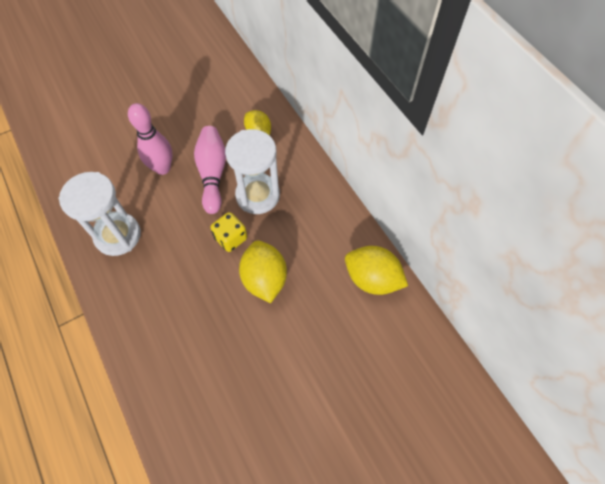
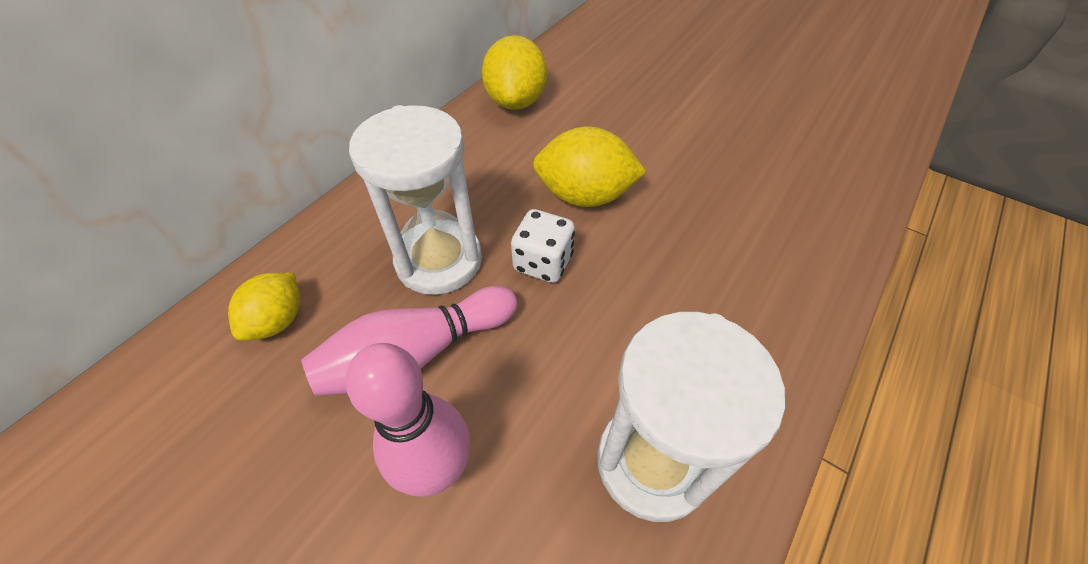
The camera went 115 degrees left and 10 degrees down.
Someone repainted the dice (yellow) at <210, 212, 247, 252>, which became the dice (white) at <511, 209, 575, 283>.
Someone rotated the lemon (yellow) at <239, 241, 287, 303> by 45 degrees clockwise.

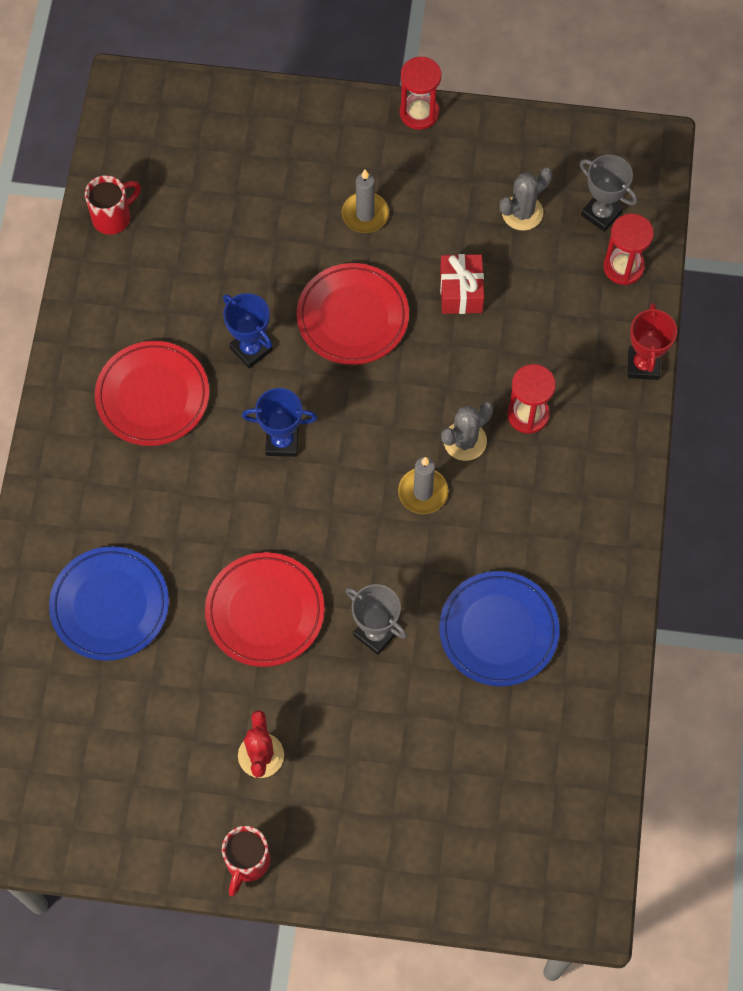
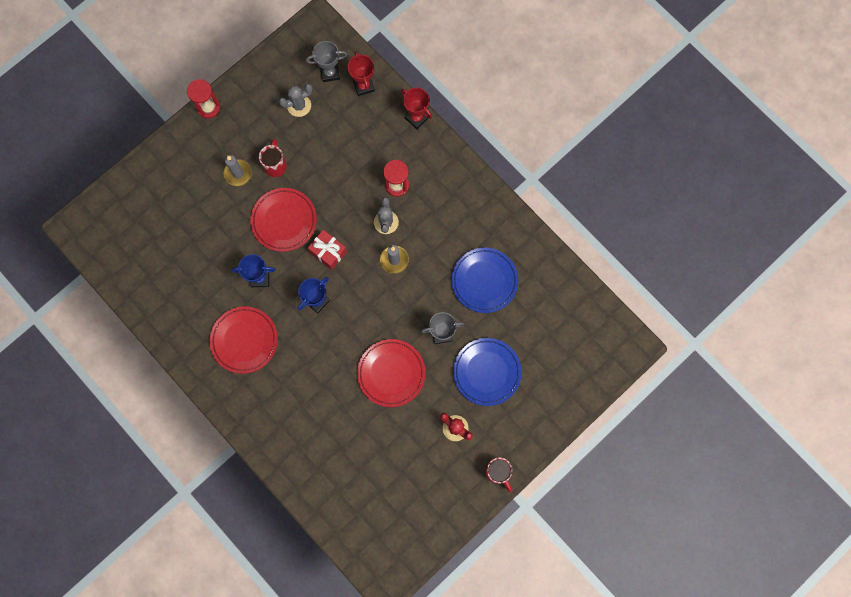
The camera went 50 degrees left and 10 degrees up.
Someone carried the plate (blue) from <49, 546, 169, 661> to <453, 338, 522, 406>.
Someone carried the mug (red) from <85, 175, 141, 235> to <259, 139, 287, 177>.
Someone carried the gift (red) from <440, 254, 484, 314> to <308, 230, 347, 270>.
Someone rotated the cactus (grey) at <500, 168, 552, 230> by 60 degrees clockwise.
Someone swapped the hourglass (red) at <603, 214, 654, 285> for the trophy (red) at <348, 51, 375, 96>.

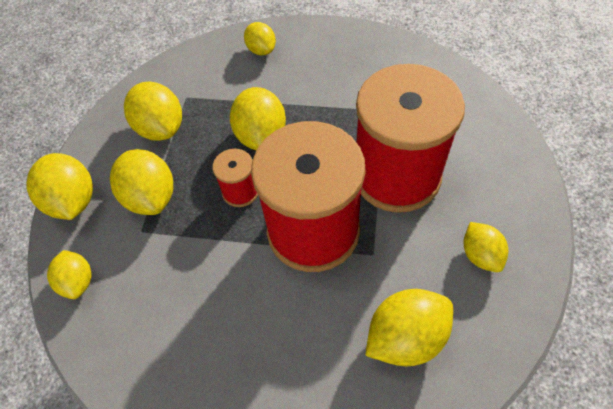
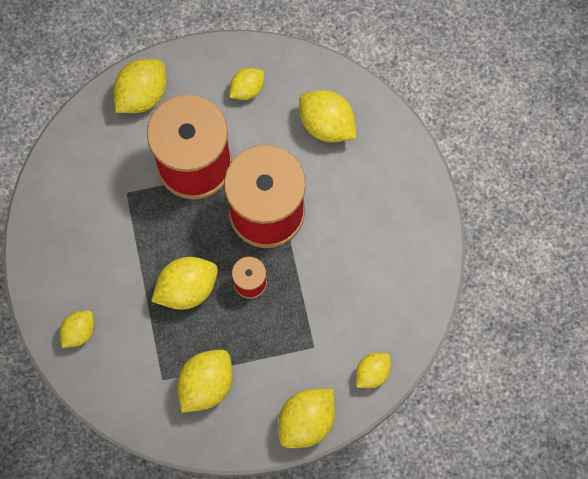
The camera went 115 degrees left and 15 degrees up.
Someone carried the lemon (yellow) from <110, 149, 173, 215> to <113, 59, 167, 113>.

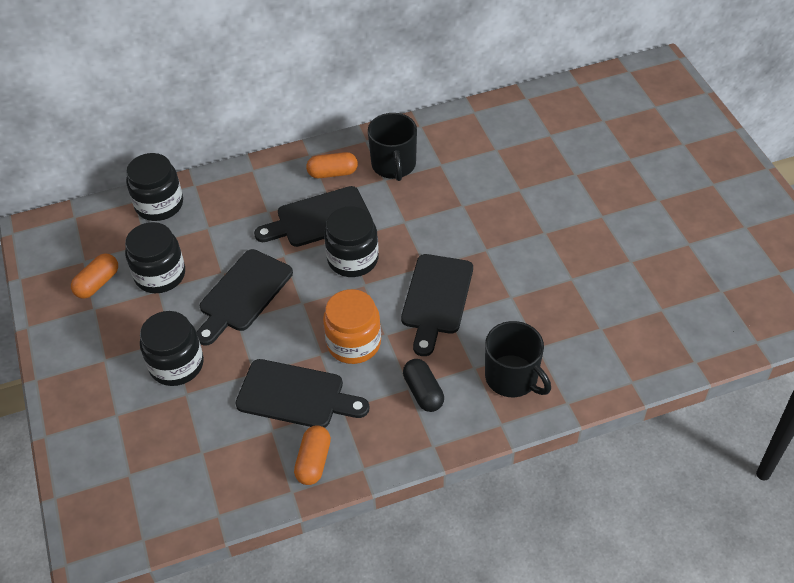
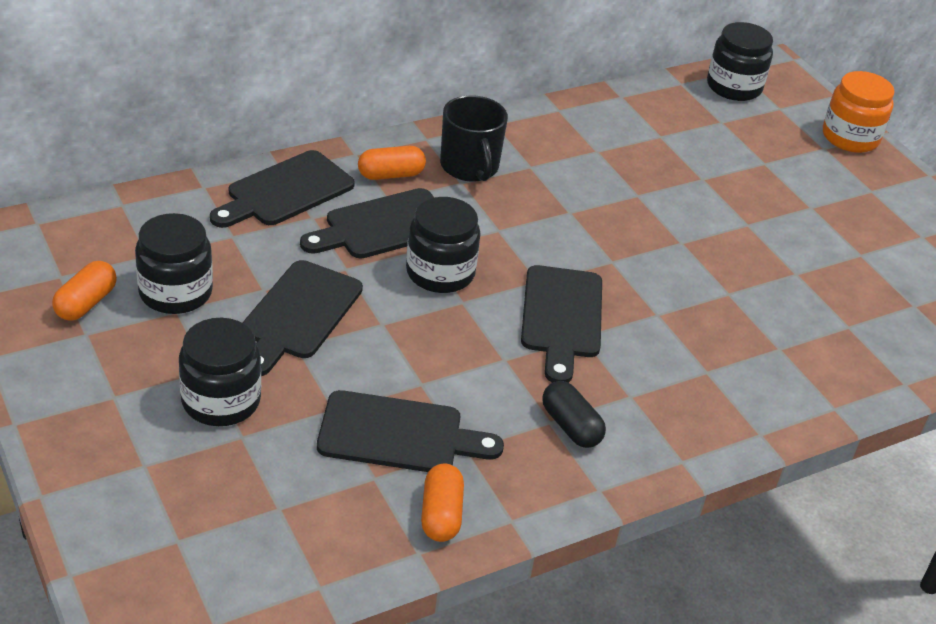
The camera went 15 degrees left and 10 degrees down.
Someone carried the jar (black) from <126, 153, 183, 221> to <707, 22, 773, 101>.
Someone carried the jar (orange) from <323, 289, 381, 364> to <823, 71, 895, 153>.
Someone took away the mug (black) at <485, 321, 551, 397>.
Someone put down the cutting board (black) at <210, 150, 355, 228>.

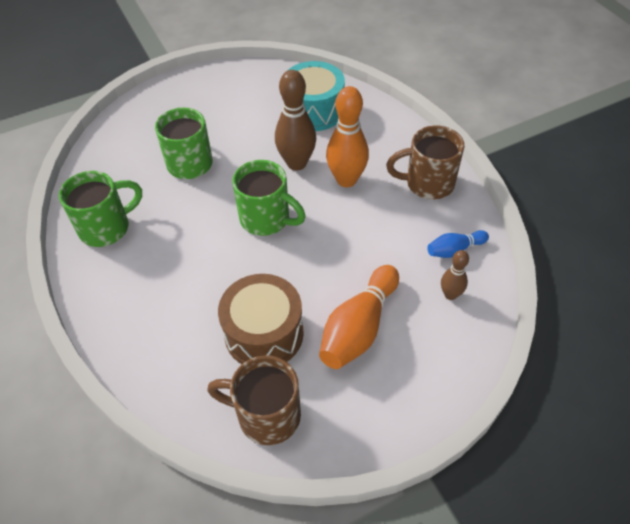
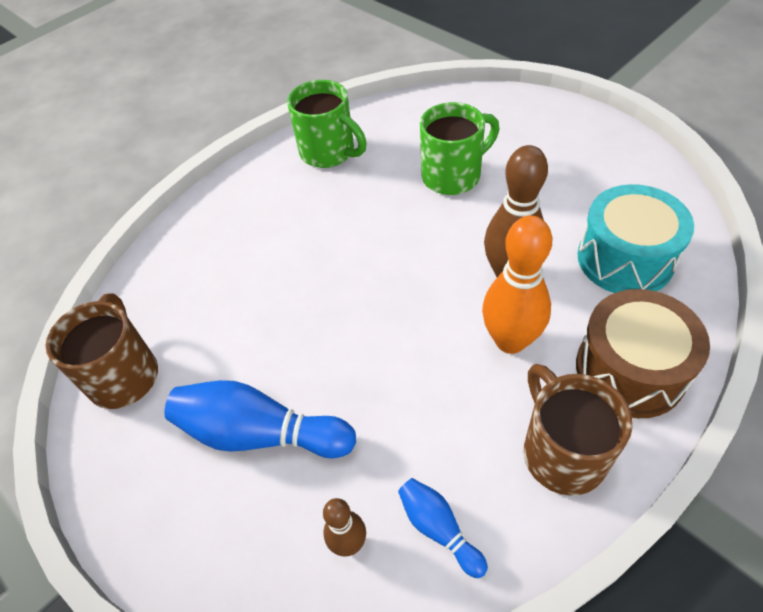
The camera went 75 degrees right and 0 degrees up.
Someone carried the drum (brown) from <218, 274, 304, 364> to <576, 289, 710, 418>.
Someone took away the mug (green) at <232, 160, 306, 236>.
Someone repainted the bowling pin (orange) at <319, 265, 399, 369>, which became the bowling pin (blue) at <164, 380, 356, 458>.

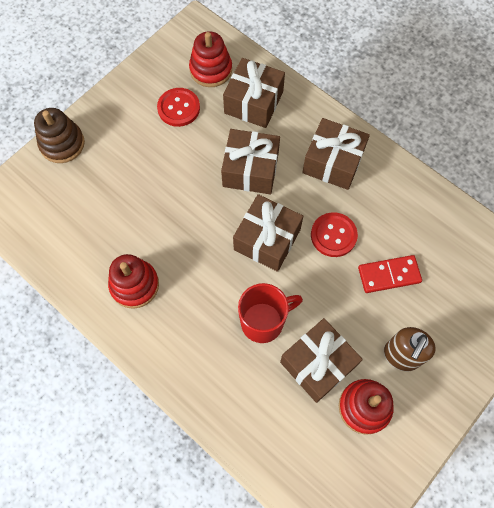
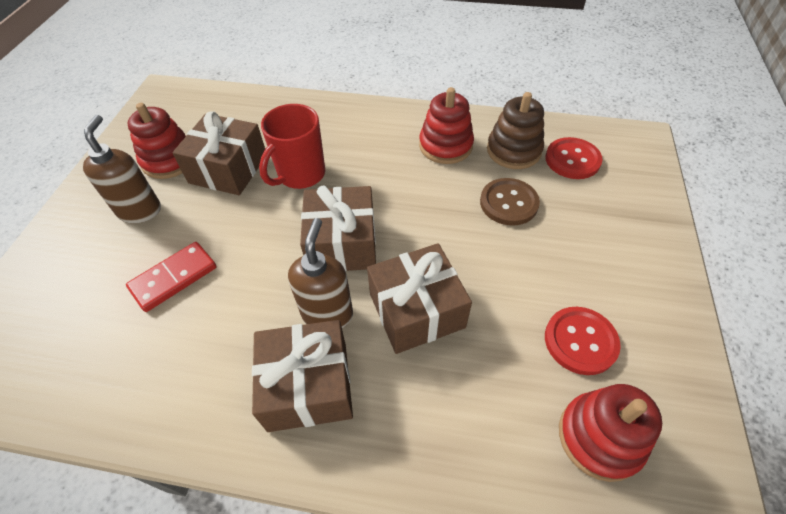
The camera went 150 degrees right and 15 degrees down.
Someone carried the stacking toy (brown) from <34, 108, 85, 163> to <487, 92, 544, 169>.
Someone took away the gift (brown) at <223, 58, 285, 128>.
Someone carried the button (red) from <311, 212, 358, 257> to <545, 137, 603, 179>.
Someone put down the soap dispenser (brown) at <288, 218, 353, 328>.
Someone put down the button (brown) at <480, 178, 540, 226>.

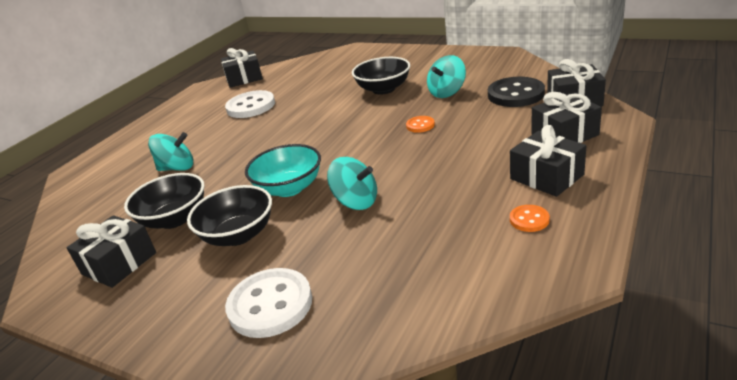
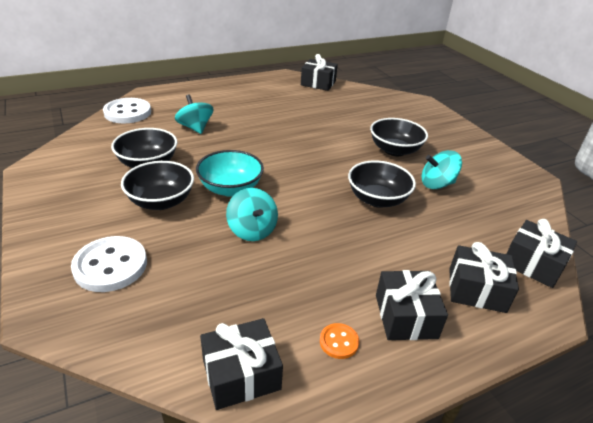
The camera went 30 degrees right and 5 degrees up.
Someone carried the gift (black) from <67, 215, 156, 288> to <200, 318, 283, 410>.
Someone rotated the spinning top (turquoise) at <148, 132, 193, 171> by 150 degrees counterclockwise.
Someone carried the button (white) from <225, 90, 275, 118> to <103, 98, 151, 124>.
Someone swapped the button (orange) at <406, 116, 435, 133> for the bowl (black) at <348, 160, 416, 208>.
Someone took away the button (black) at <488, 77, 545, 107>.

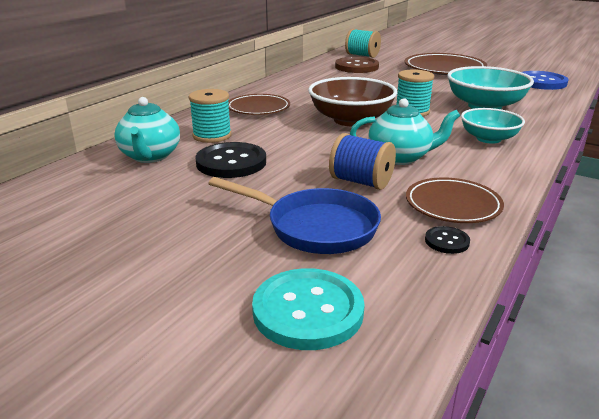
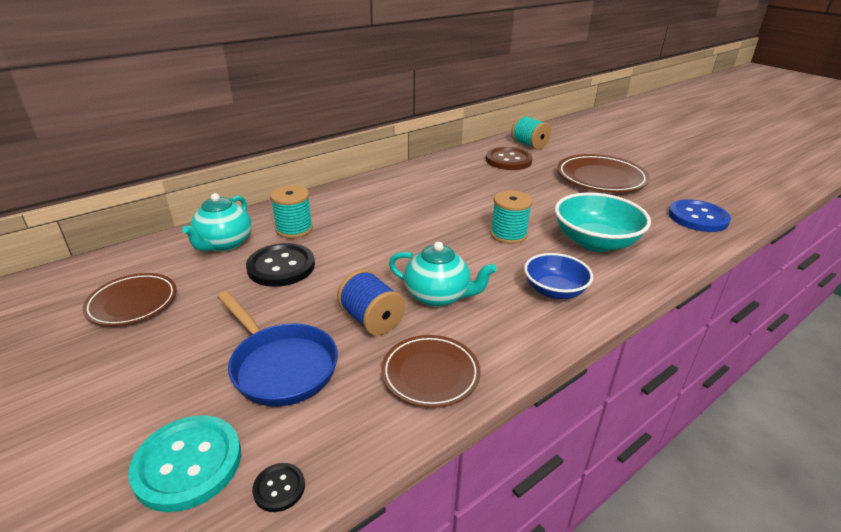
The camera went 20 degrees right and 5 degrees up.
Someone carried the plate (brown) from <228, 94, 290, 115> to <82, 273, 177, 326>.
Someone took away the bowl (brown) at <308, 77, 397, 126>.
Someone carried the button (black) from <425, 226, 470, 254> to <252, 463, 305, 512>.
Someone repainted the bowl (turquoise) at <461, 108, 525, 144>, which became the bowl (blue) at <524, 253, 593, 299>.

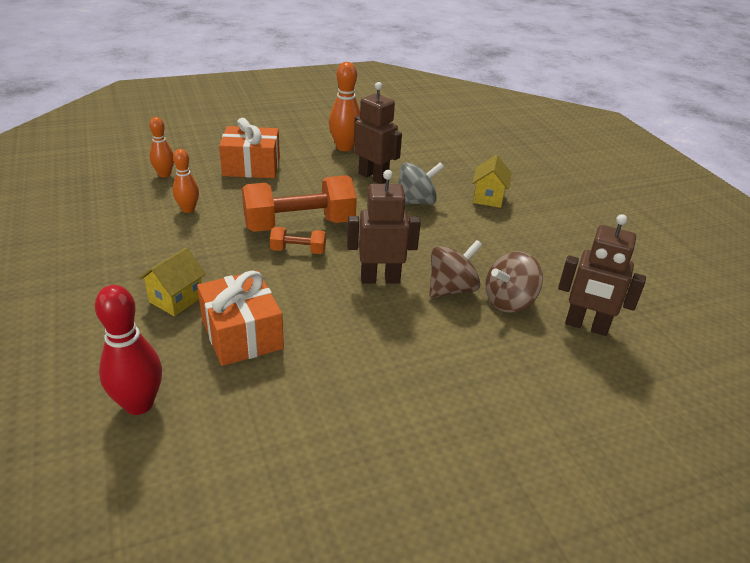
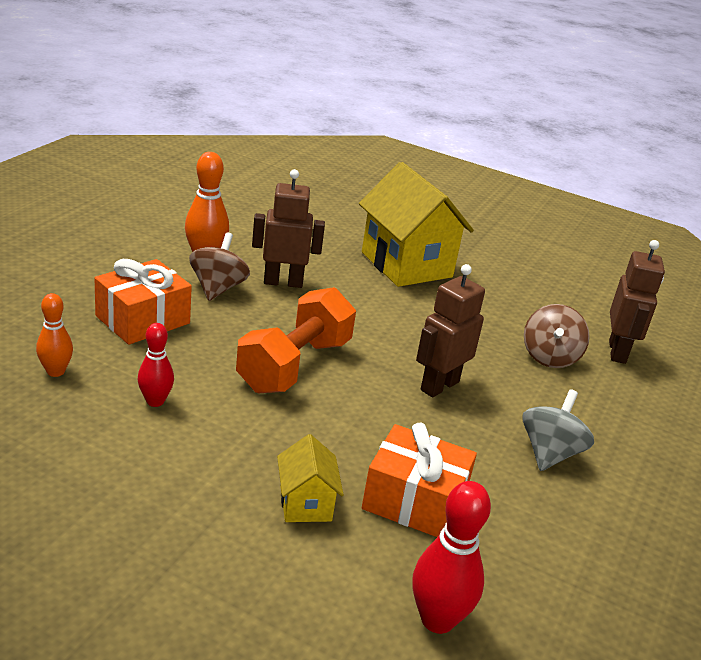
The camera went 45 degrees left and 5 degrees down.
Someone repainted the bowling pin (orange) at <172, 149, 199, 213>, which became the bowling pin (red) at <138, 323, 174, 407>.
Someone took away the dumbbell (orange) at <270, 227, 326, 254>.
Someone carried the spinning top (grey) from <398, 162, 444, 205> to <522, 389, 594, 471>.
Someone carried the spinning top (brown) from <429, 240, 482, 298> to <189, 232, 250, 301>.
Someone scaled the house (yellow) at <472, 155, 512, 208> by 2.09.
Someone rotated the robot (brown) at <558, 214, 646, 336> by 60 degrees counterclockwise.

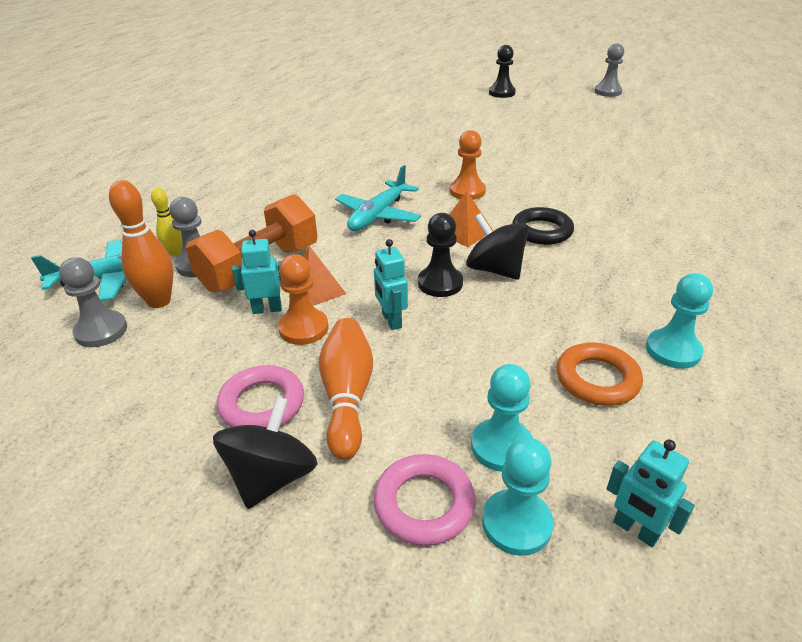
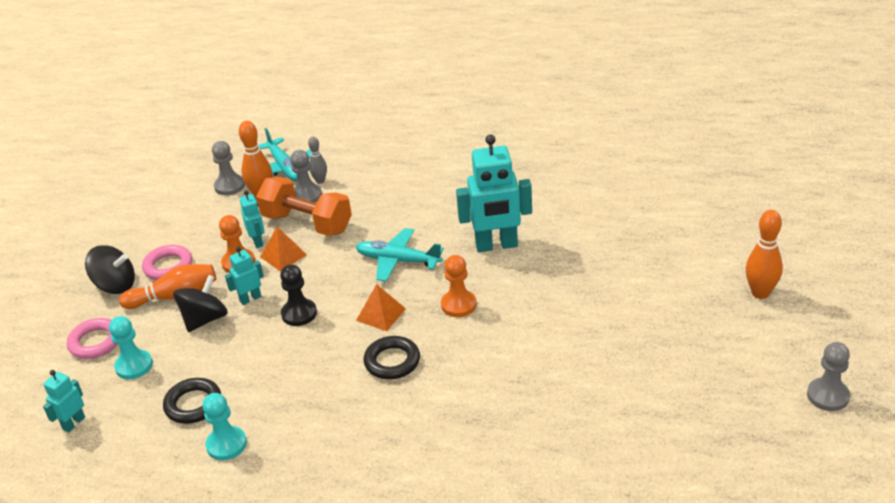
The camera went 80 degrees right and 0 degrees up.
Someone repainted the bowling pin (yellow) at <151, 188, 182, 256>, which became the bowling pin (grey) at <308, 137, 327, 184>.
Someone carried the spinning top (black) from <466, 213, 529, 280> to <173, 275, 228, 332>.
Someone took away the pawn (turquoise) at <482, 438, 553, 556>.
Someone swapped the pawn (black) at <489, 45, 516, 98> for the bowling pin (orange) at <746, 210, 783, 299>.
Someone repainted the ring (orange) at <557, 342, 643, 406>, which became the ring (black) at <163, 378, 221, 424>.
Someone put down the robot (turquoise) at <456, 135, 532, 252>.

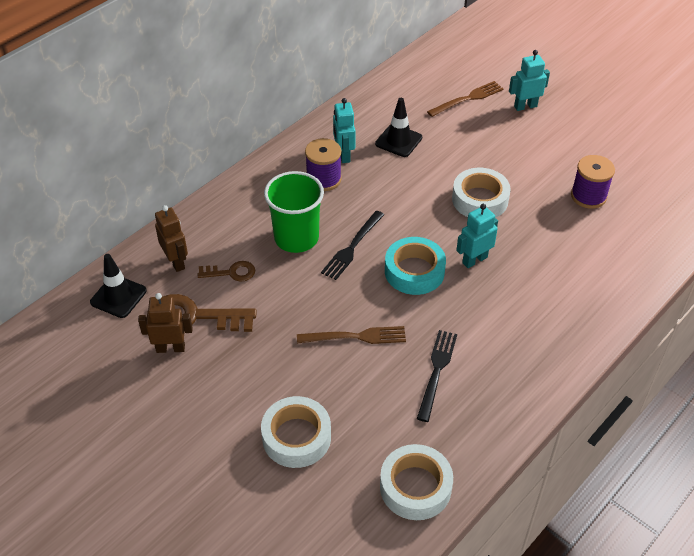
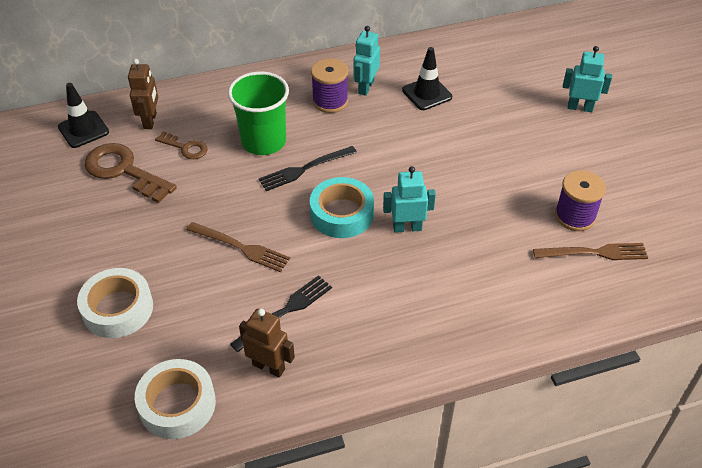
The camera went 30 degrees right and 0 degrees up.
Someone carried the robot (brown) from <138, 293, 193, 353> to <239, 309, 295, 378>.
Someone carried the fork (brown) from <427, 81, 503, 117> to <533, 243, 648, 260>.
Someone took away the tape (white) at <452, 168, 511, 218>.

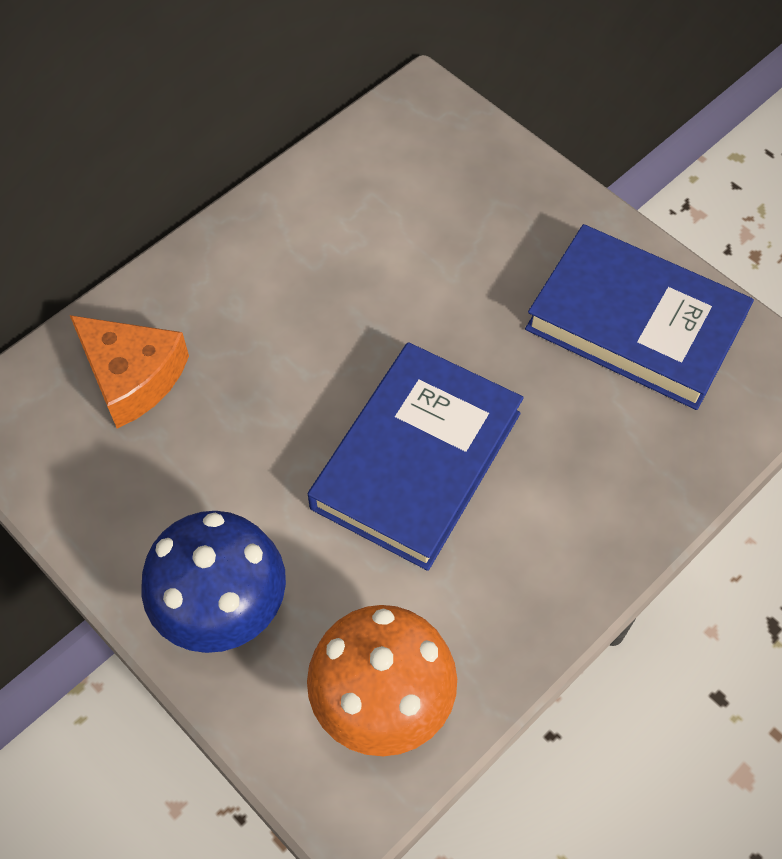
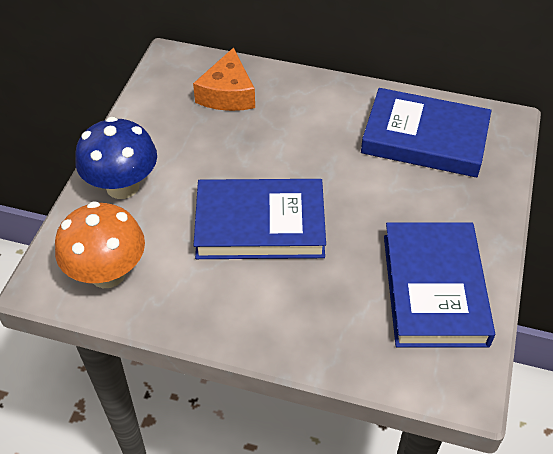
The camera went 60 degrees right and 10 degrees down.
Someone put down the book (blue) at <361, 88, 491, 177>.

